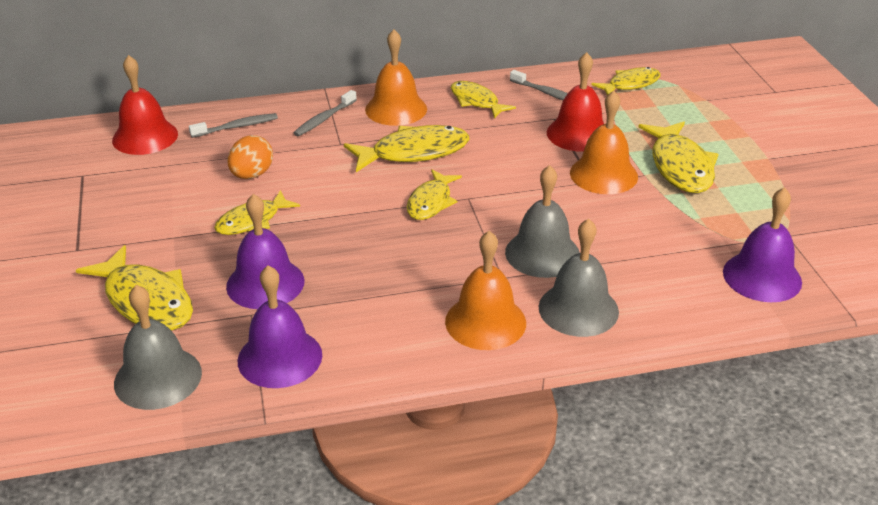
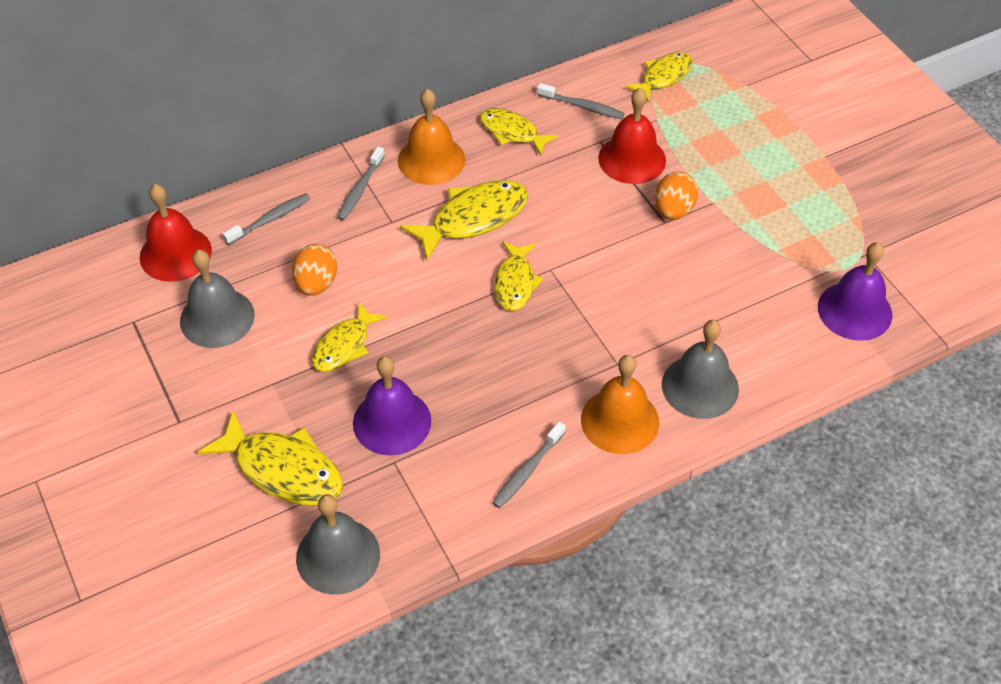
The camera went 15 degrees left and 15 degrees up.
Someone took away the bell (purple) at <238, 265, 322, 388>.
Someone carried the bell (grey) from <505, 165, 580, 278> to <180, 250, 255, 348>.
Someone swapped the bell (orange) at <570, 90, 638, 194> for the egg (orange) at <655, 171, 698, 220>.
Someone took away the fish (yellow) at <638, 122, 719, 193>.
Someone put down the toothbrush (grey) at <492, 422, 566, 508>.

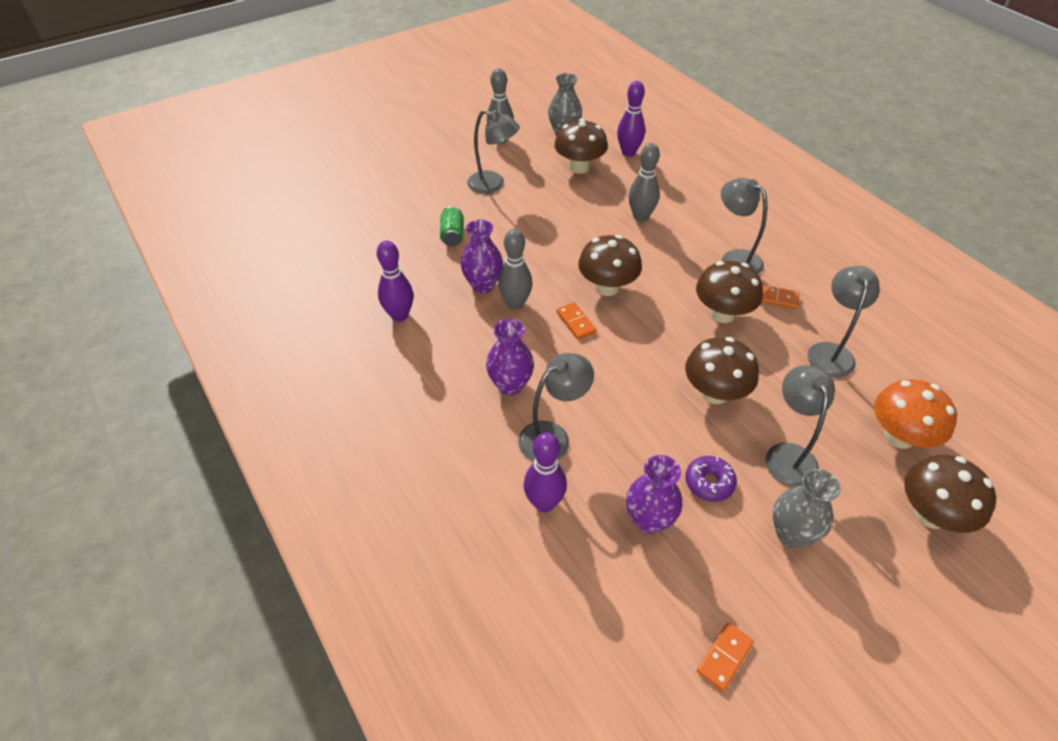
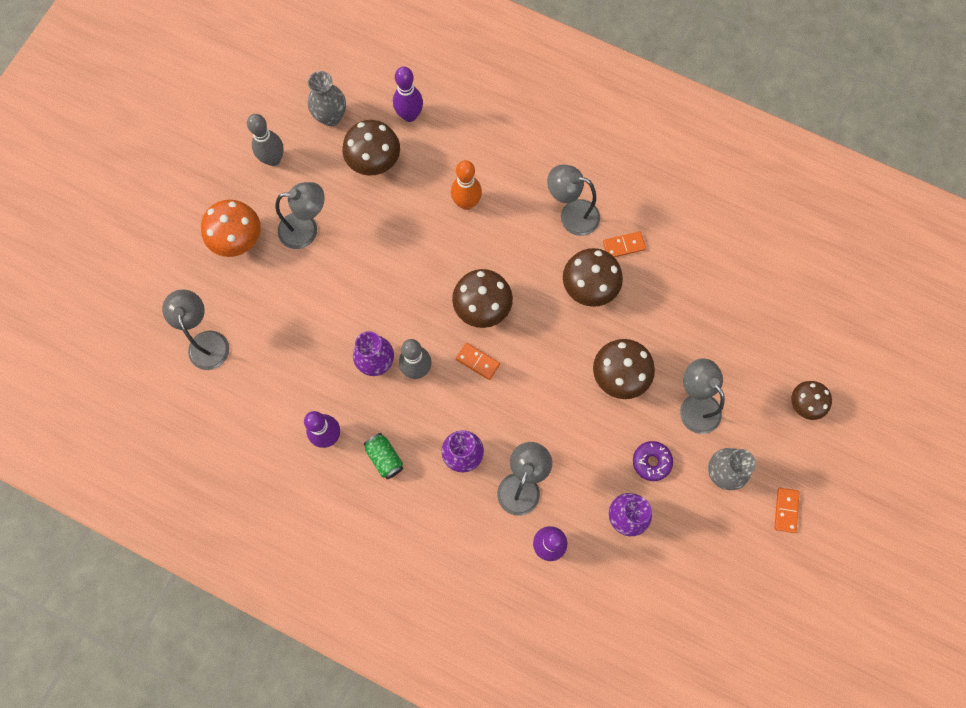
The camera went 30 degrees left and 25 degrees up.
Someone carried the can (green) from <440, 206, 464, 247> to <364, 433, 403, 479>.
Someone repainted the bowling pin (grey) at <629, 143, 660, 222>, which became the bowling pin (orange) at <451, 160, 482, 210>.
Someone carried the domino (orange) from <697, 622, 754, 691> to <774, 488, 800, 533>.
Someone carried the lamp (grey) from <807, 266, 880, 377> to <162, 289, 229, 370>.
Someone carried the mushroom (orange) from <874, 379, 957, 449> to <201, 200, 261, 257>.
Someone scaled the mushroom (brown) at <904, 455, 996, 533> by 0.65.

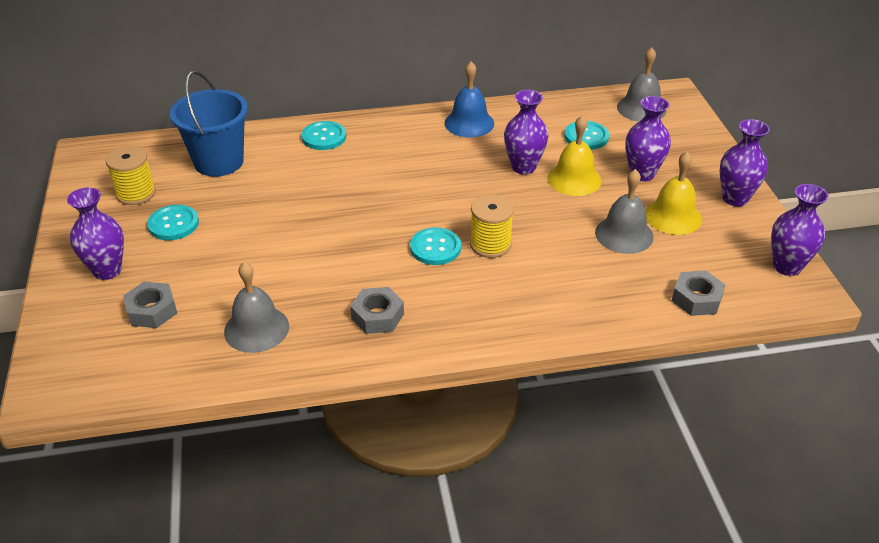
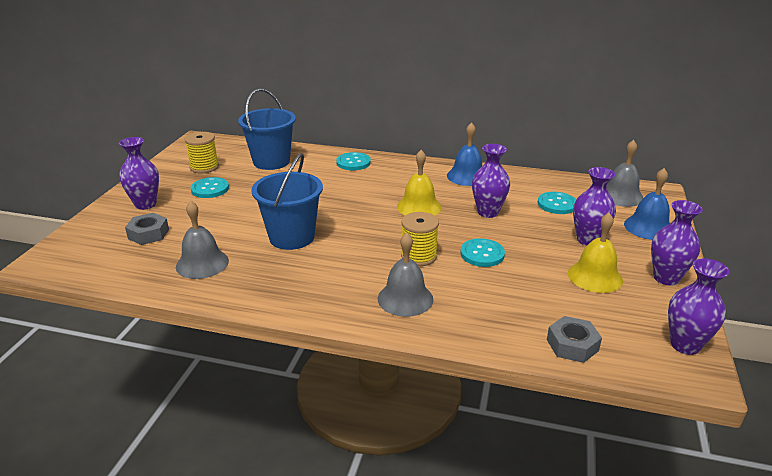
The camera went 25 degrees right and 10 degrees down.
Someone took away the nut (grey) at <350, 287, 404, 334>.
Someone carried the button (turquoise) from <410, 227, 461, 265> to <460, 238, 505, 267>.
Someone carried the bell (yellow) from <547, 116, 602, 196> to <397, 150, 442, 216>.
Someone carried the bell (grey) from <595, 169, 653, 254> to <378, 233, 433, 317>.
Someone put down the bucket (blue) at <251, 153, 323, 250>.
Someone put down the bell (blue) at <624, 168, 670, 240>.

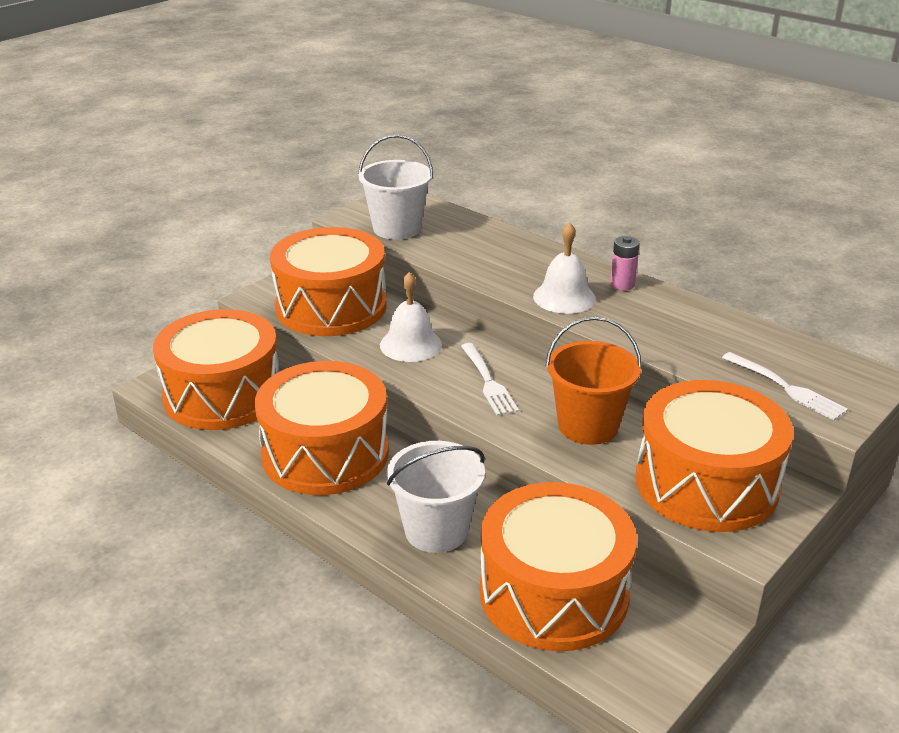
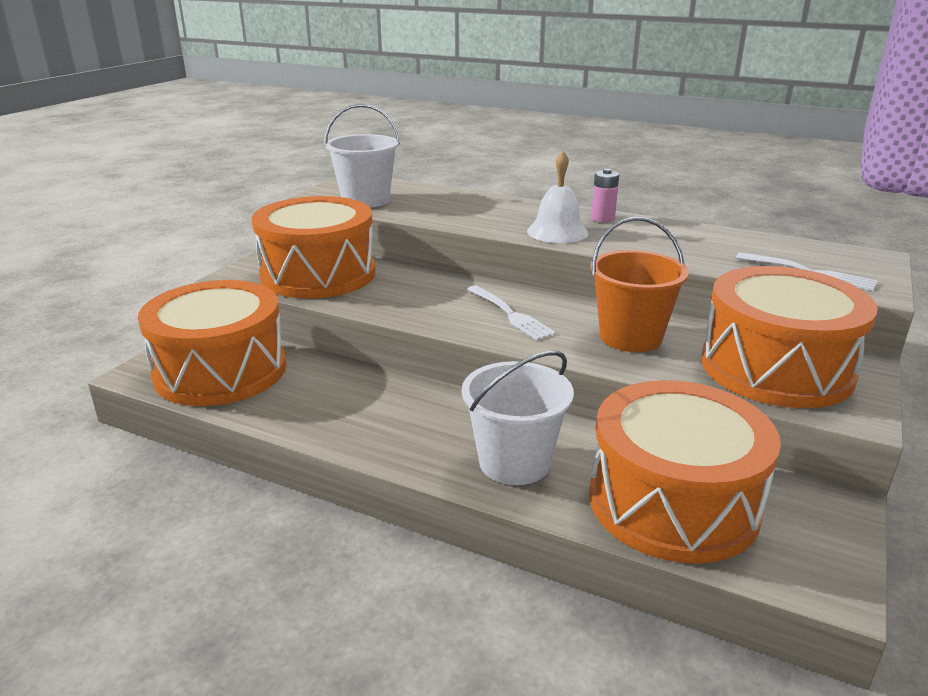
The camera went 15 degrees left and 5 degrees down.
Someone took away the drum (orange) at <255, 361, 389, 495>.
Someone took away the bell (white) at <380, 272, 442, 362>.

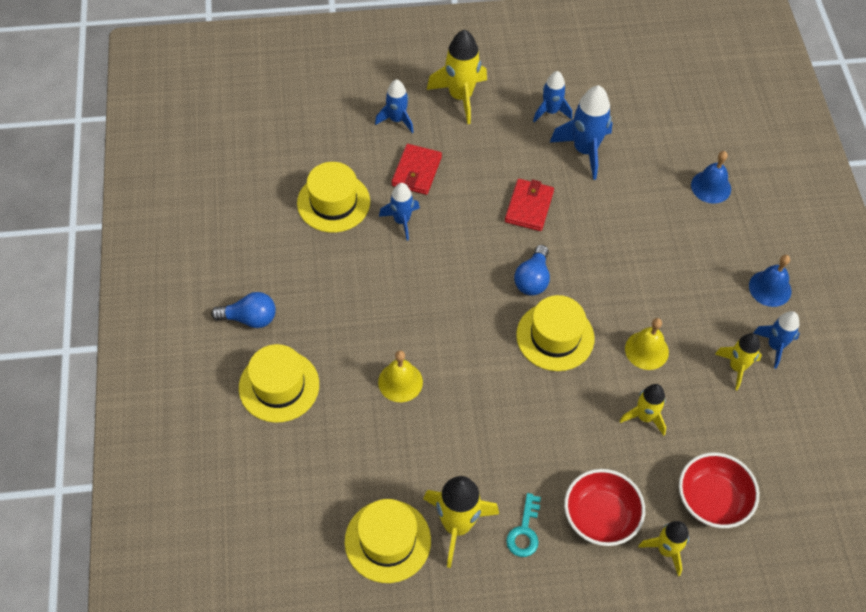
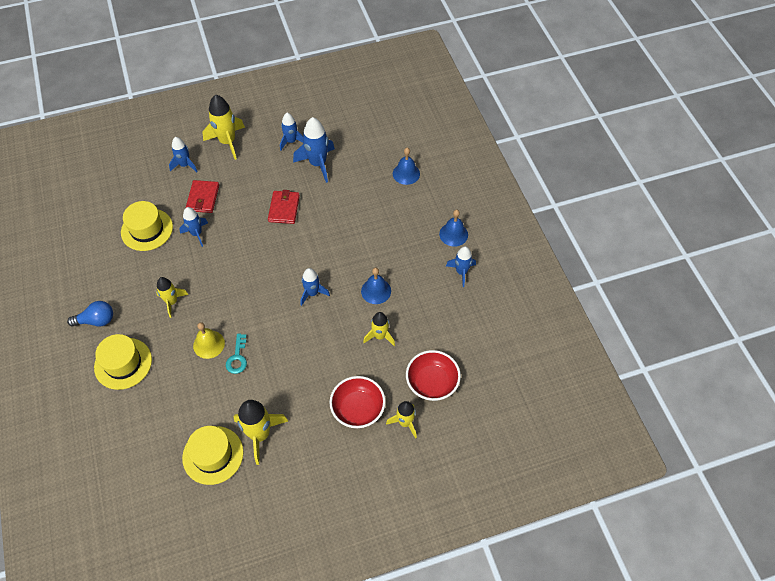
The camera went 10 degrees left and 0 degrees up.
Someone carried the key (turquoise) from <506, 493, 541, 557> to <226, 334, 247, 374>.
Someone took away the light bulb (blue) at <514, 245, 550, 296>.
Someone swapped the hat (yellow) at <516, 295, 594, 371> for the rocket (blue) at <301, 268, 330, 306>.
Someone repainted the bell (yellow) at <625, 318, 669, 370>, which became the bell (blue) at <361, 268, 391, 304>.
Someone carried the rocket (yellow) from <715, 333, 762, 391> to <156, 277, 188, 318>.

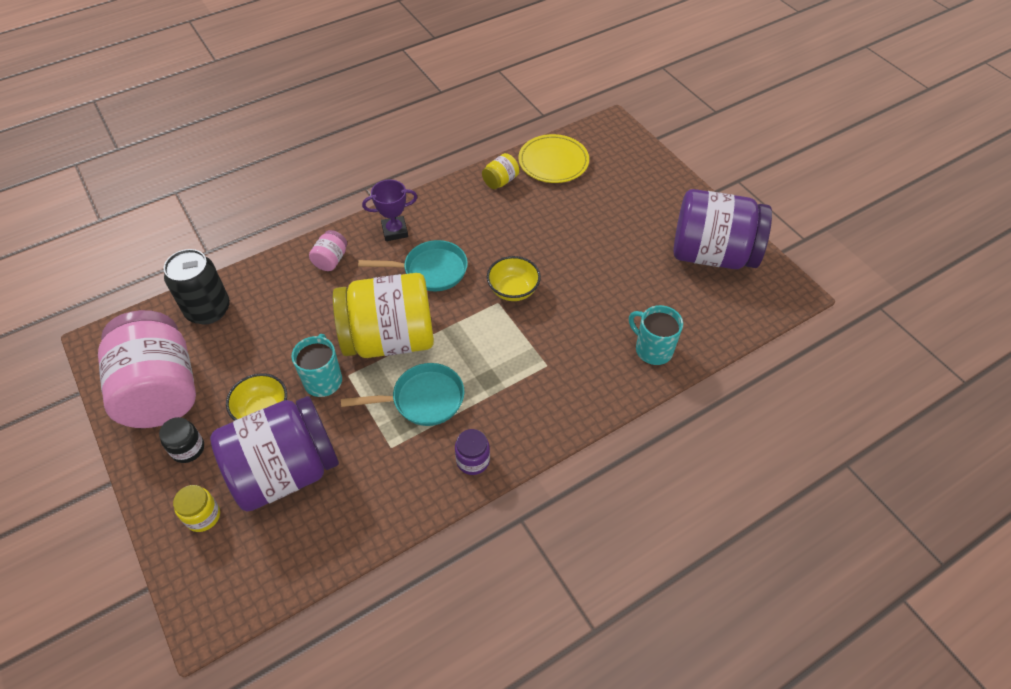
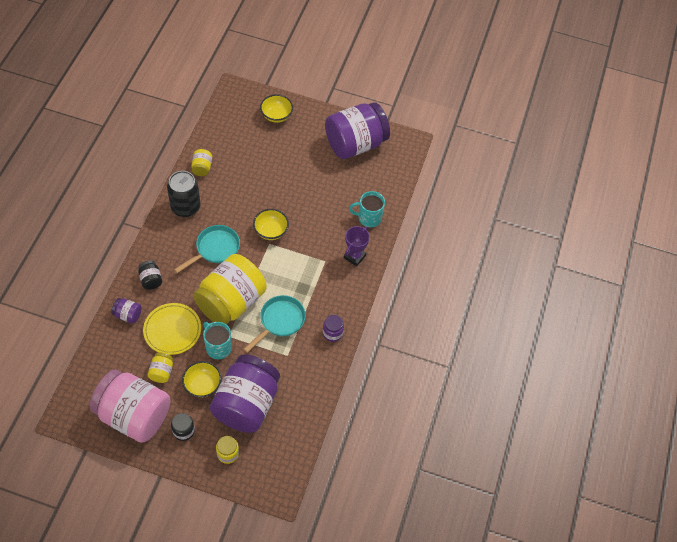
The camera went 45 degrees left and 5 degrees up.
Someone carried the can (black) from <164, 249, 230, 325> to <167, 171, 201, 217>.
Someone repainted the jar (pink) at <309, 230, 347, 271>, which became the jar (black) at <138, 261, 162, 290>.
Someone carried the trophy (purple) from <362, 179, 417, 241> to <344, 226, 370, 266>.
Someone carried the plate (yellow) from <518, 134, 589, 183> to <143, 303, 201, 355>.
Someone put down the jar (purple) at <111, 298, 142, 324>.
Someone put down the jar (yellow) at <147, 353, 173, 383>.
Someone put down the bowl (yellow) at <260, 94, 293, 123>.

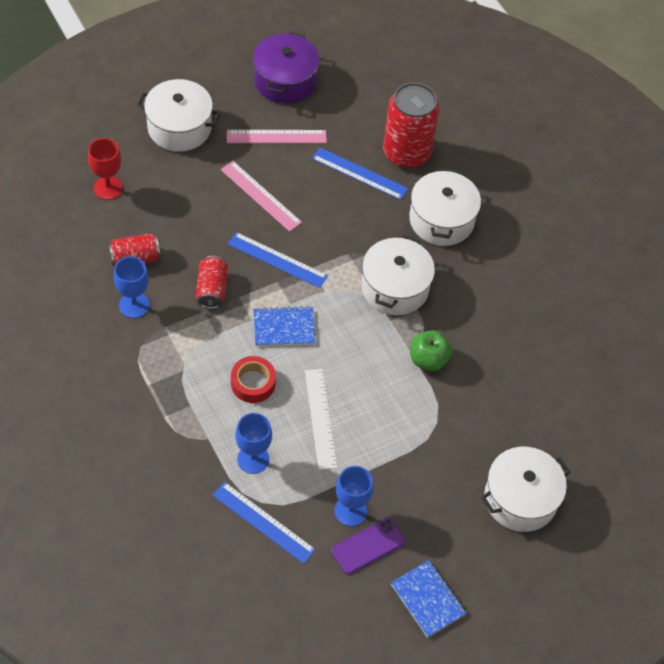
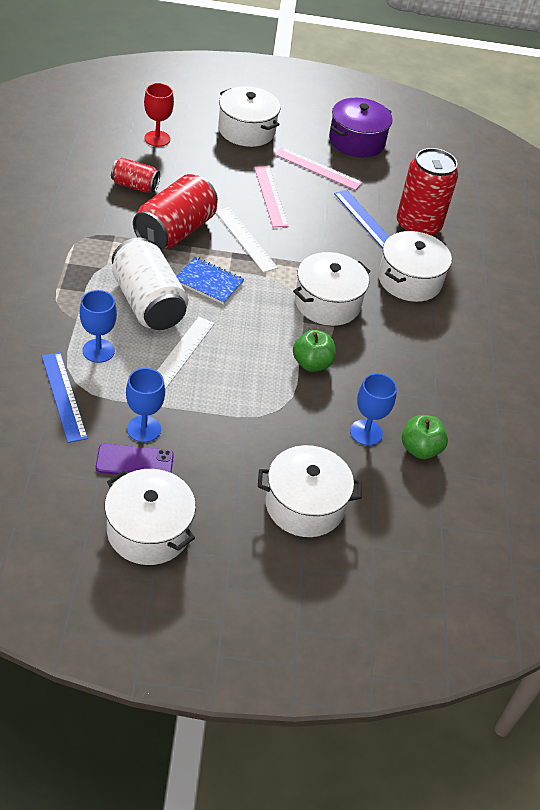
The camera went 30 degrees right and 10 degrees down.
Someone carried the goblet (blue) from <114, 256, 149, 318> to <350, 373, 397, 446>.
Someone scaled the can (red) at <196, 255, 228, 309> by 1.83.
Someone repainted the ruler (blue) at <228, 232, 328, 288>, which became the ruler (white) at <216, 207, 278, 273>.
Someone swapped the tape (red) at <231, 356, 276, 403> for the can (white) at <112, 238, 188, 330>.
Someone swapped the notebook (blue) at <391, 560, 466, 638> for the pot (white) at <105, 469, 196, 565>.
Someone put down the apple (green) at <402, 415, 448, 459>.

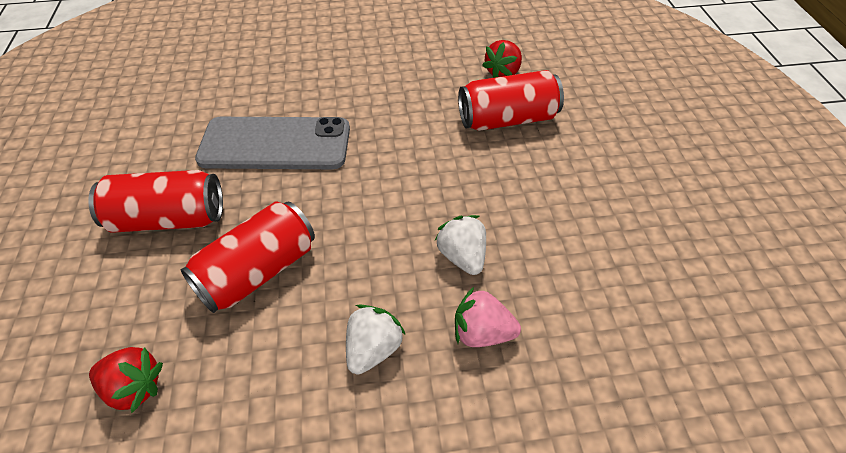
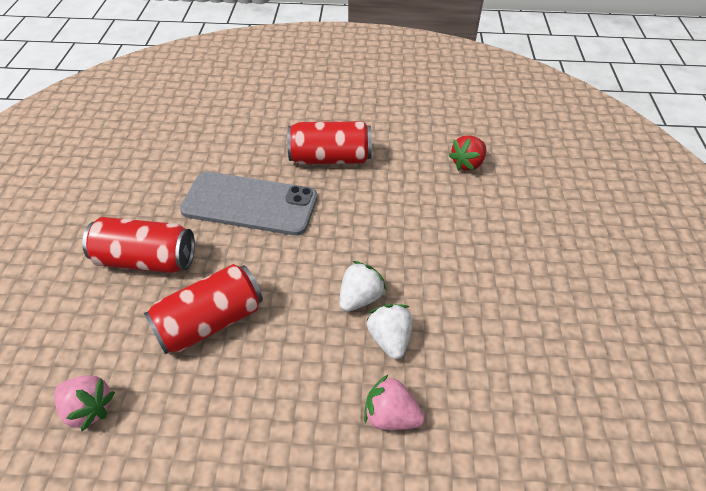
The camera went 10 degrees right and 0 degrees up.
Someone repainted the strawberry (red) at <89, 347, 163, 413>, which became the strawberry (pink) at <54, 375, 115, 432>.
Someone carried the strawberry (white) from <346, 304, 406, 374> to <339, 261, 386, 312>.
Someone carried the can (red) from <458, 70, 564, 131> to <287, 121, 372, 164>.

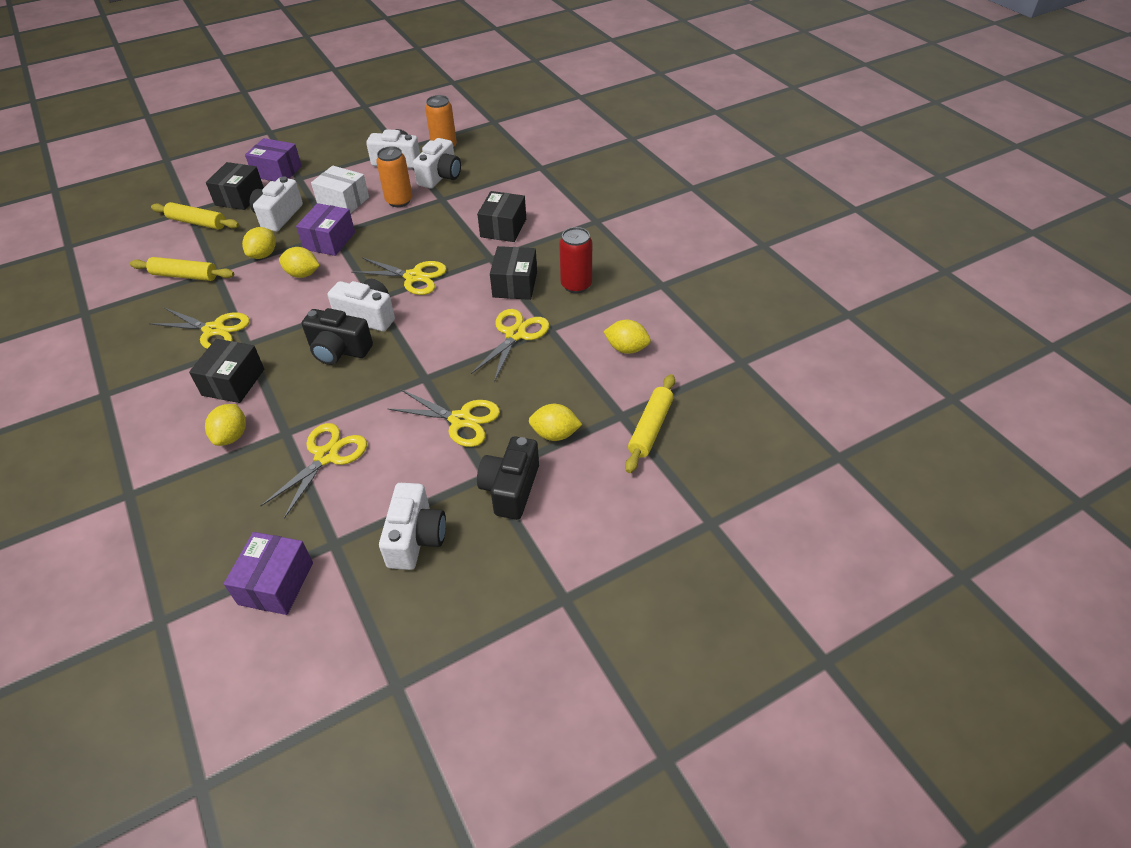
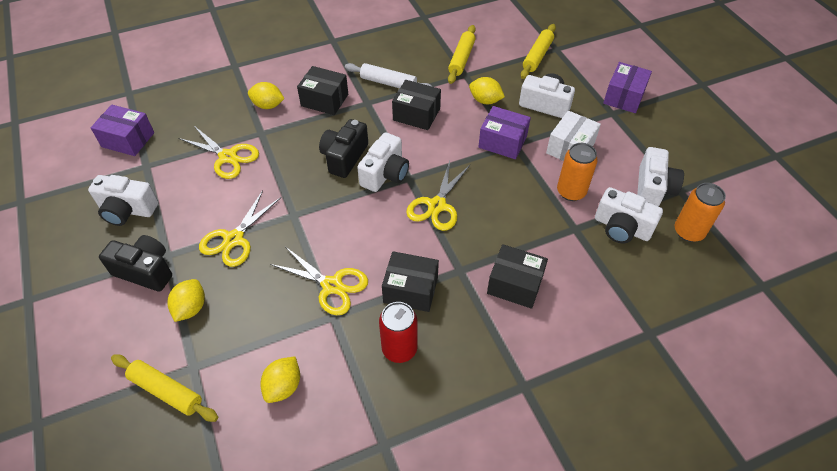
The camera went 95 degrees right and 5 degrees up.
Someone swapped the scissors (yellow) at <149, 308, 250, 349> for the rolling pin (white) at <345, 63, 433, 88>.
Someone carried the box (black) from <206, 162, 264, 210> to <392, 80, 441, 130>.
Someone took away the lemon (yellow) at <279, 247, 320, 278>.

